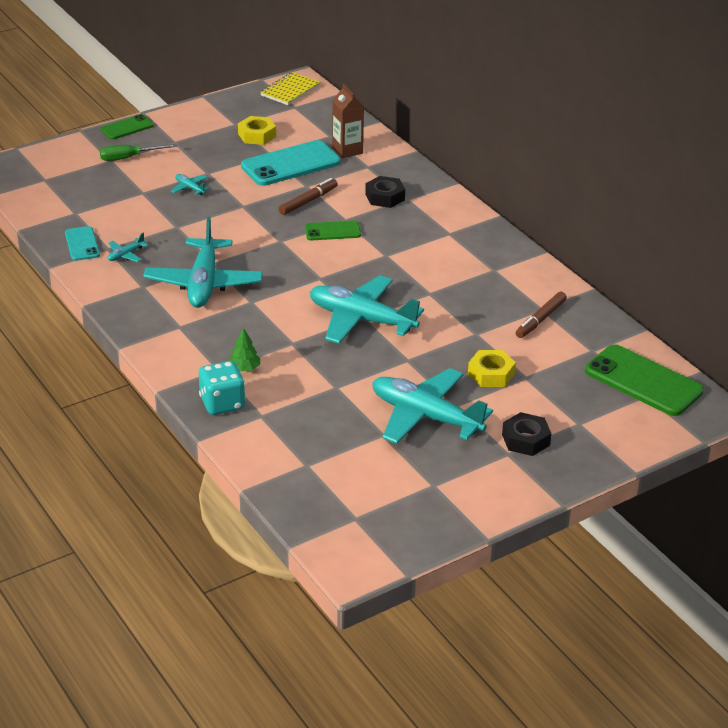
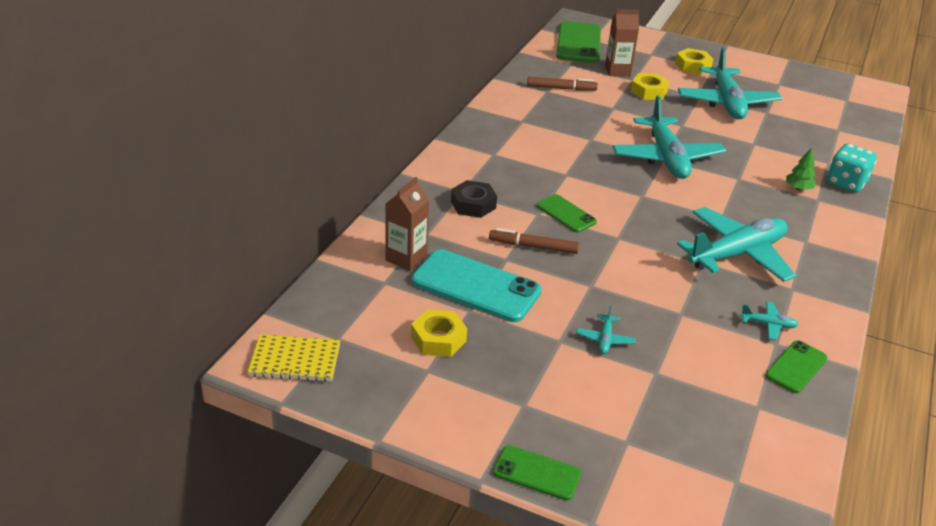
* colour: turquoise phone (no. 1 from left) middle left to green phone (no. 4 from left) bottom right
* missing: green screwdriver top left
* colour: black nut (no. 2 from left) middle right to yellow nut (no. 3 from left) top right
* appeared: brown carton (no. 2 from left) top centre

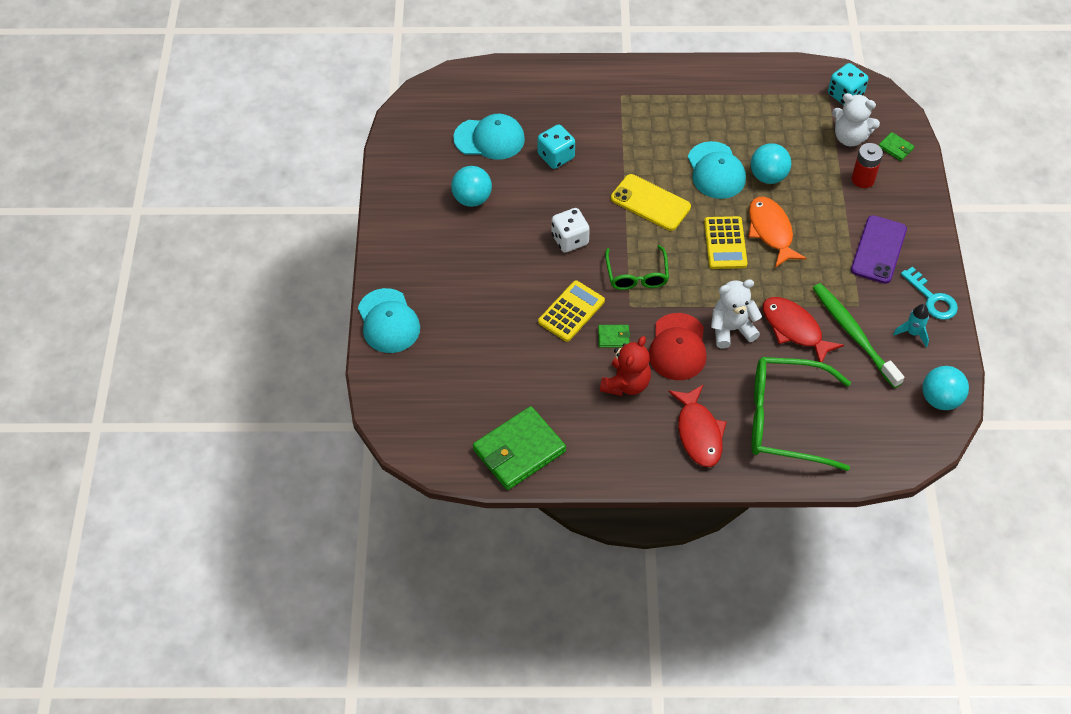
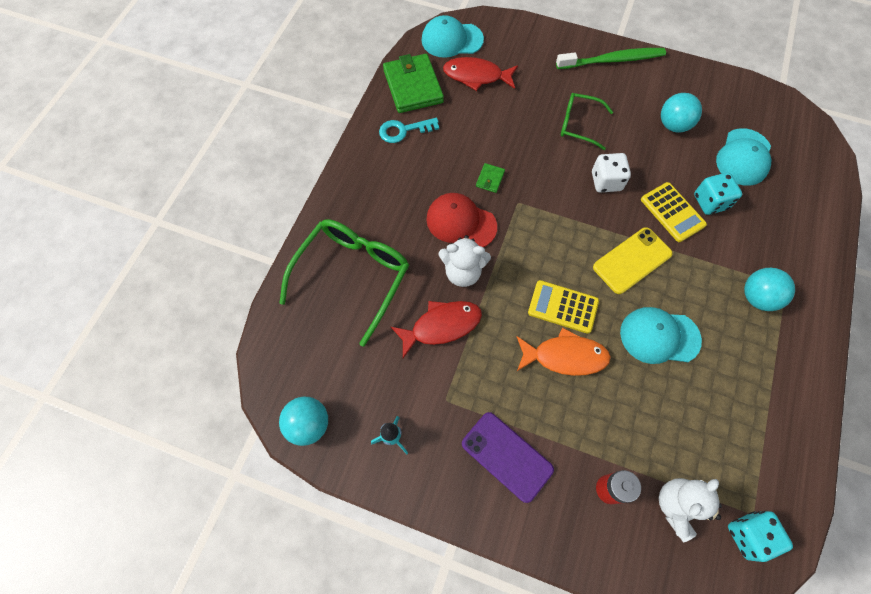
* relocated: turquoise cap (no. 1 from left) centre to top centre
* relocated: yellow calculator (no. 1 from left in the first image) centre to yellow calculator (no. 2 from left) middle right
* missing: red teddy bear centre
* relocated: green glasses (no. 1 from left in the first image) centre to green glasses (no. 2 from left) top right
* relocated: red fish (no. 1 from left in the first image) centre to red fish (no. 2 from left) top centre
* spun: white teddy bear (no. 1 from left) middle right = centre 90 degrees clockwise
* relocated: turquoise ball (no. 2 from left in the first image) top right to turquoise ball (no. 3 from left) middle right
* relocated: green toothbrush middle right to top right
* missing: green wallet (no. 3 from left) top right
* relocated: turquoise key middle right to top centre

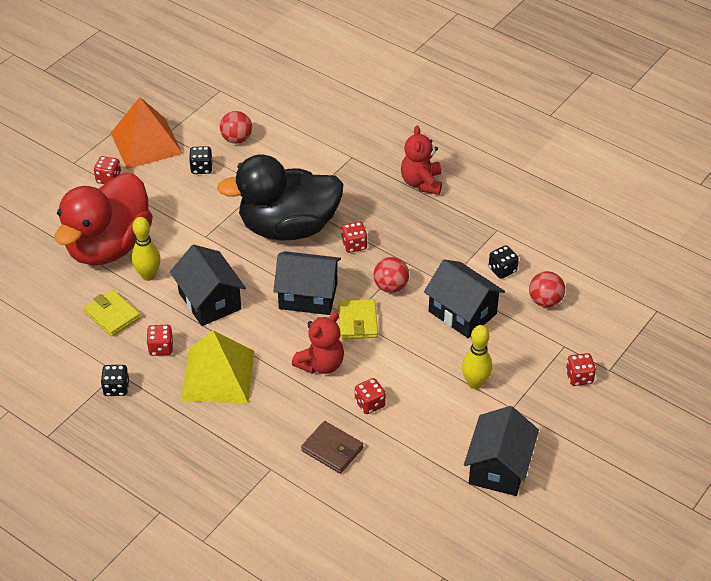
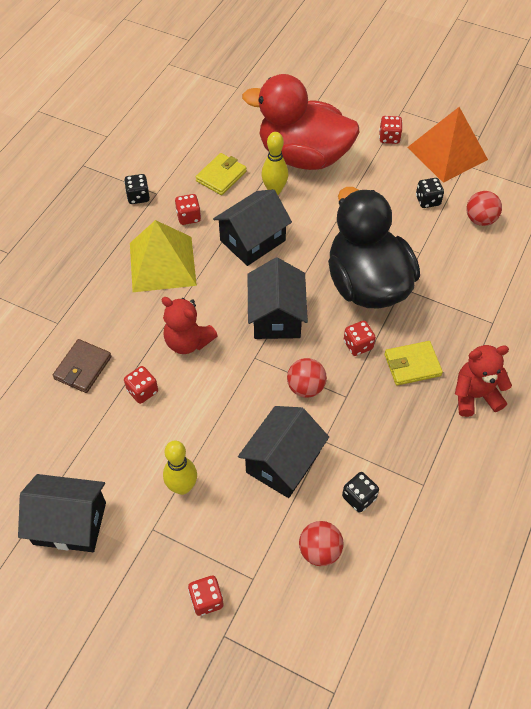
* relocated: yellow wallet (no. 2 from left) centre to middle right

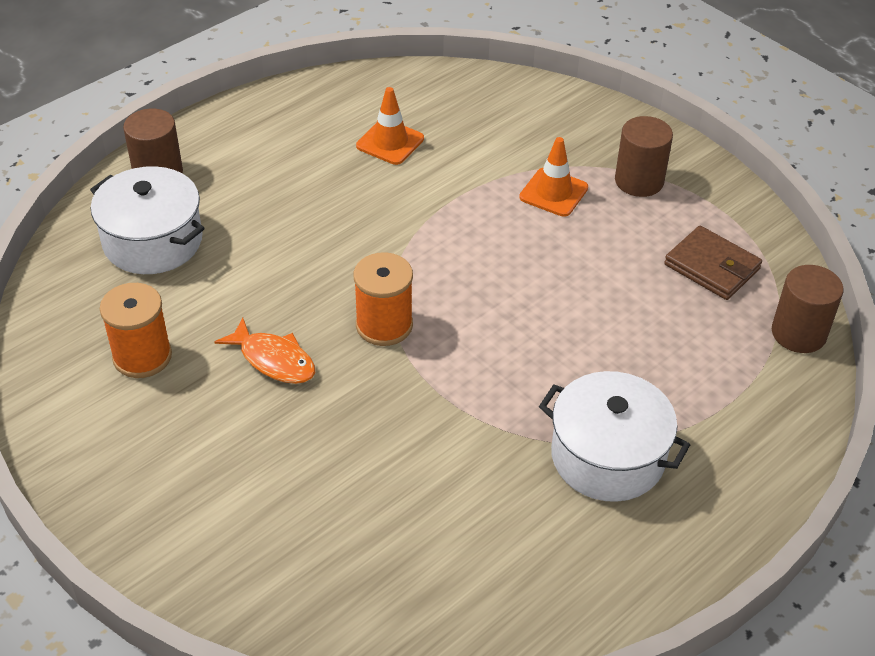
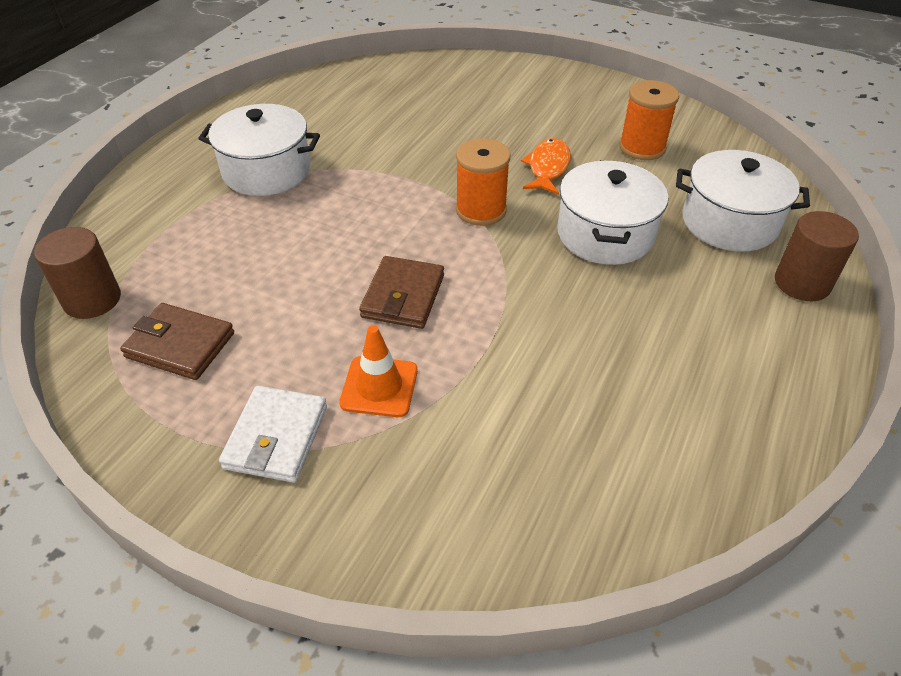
* spun: orange fish middle left = top centre 90 degrees clockwise
* missing: orange traffic cone (no. 1 from left) top centre
* exchanged: brown cylinder (no. 2 from left) top right to white wallet middle left
* appeared: brown wallet (no. 2 from left) centre
* appeared: white pot (no. 2 from left) top right

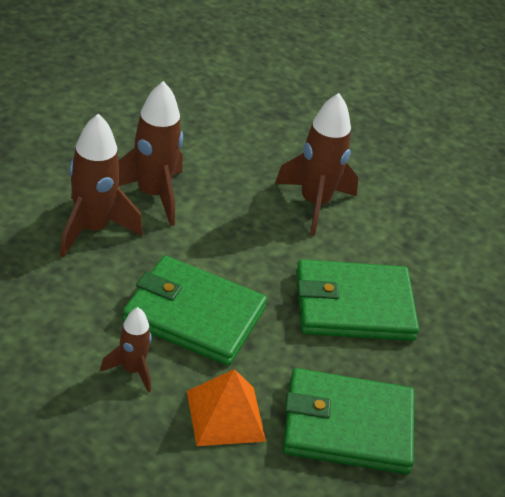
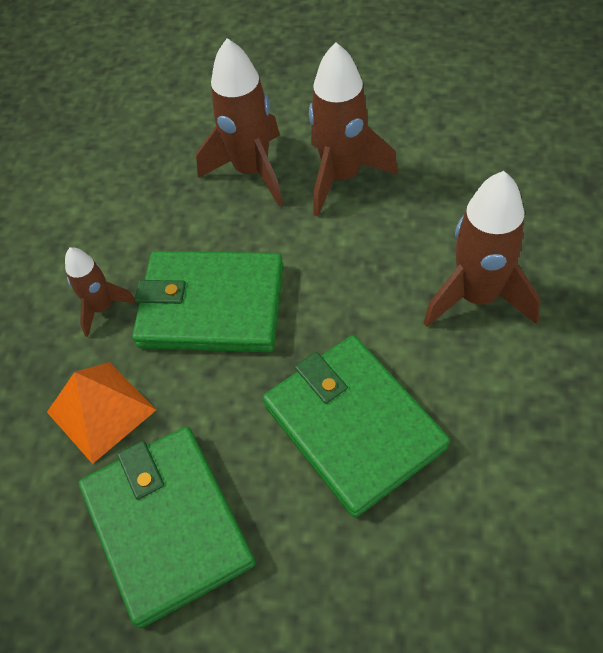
* spun: green wallet (no. 1 from left in the first image) centre = centre 75 degrees counterclockwise

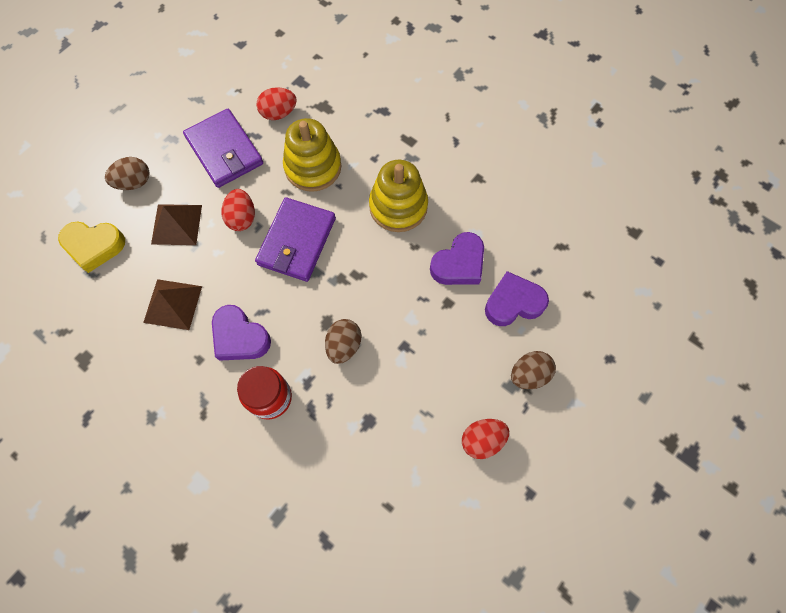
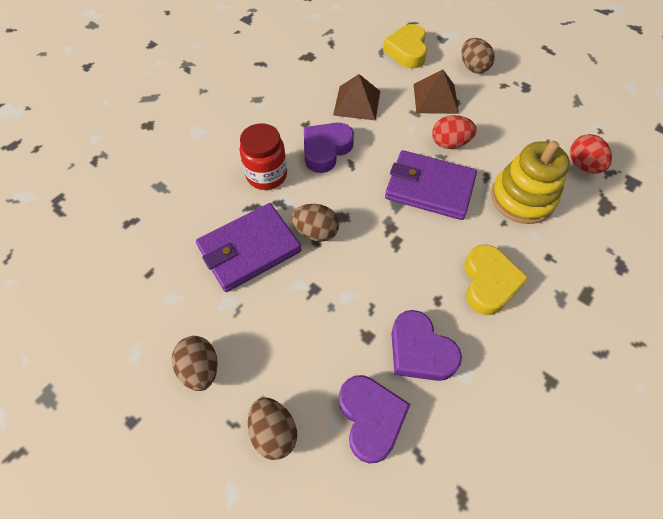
* relocated: purple wallet (no. 1 from left) top left to centre
* exchanged: yellow stacking toy (no. 2 from left) top centre to yellow heart (no. 2 from left) middle right
* colour: red egg (no. 3 from left) bottom centre to brown egg (no. 1 from left) bottom left

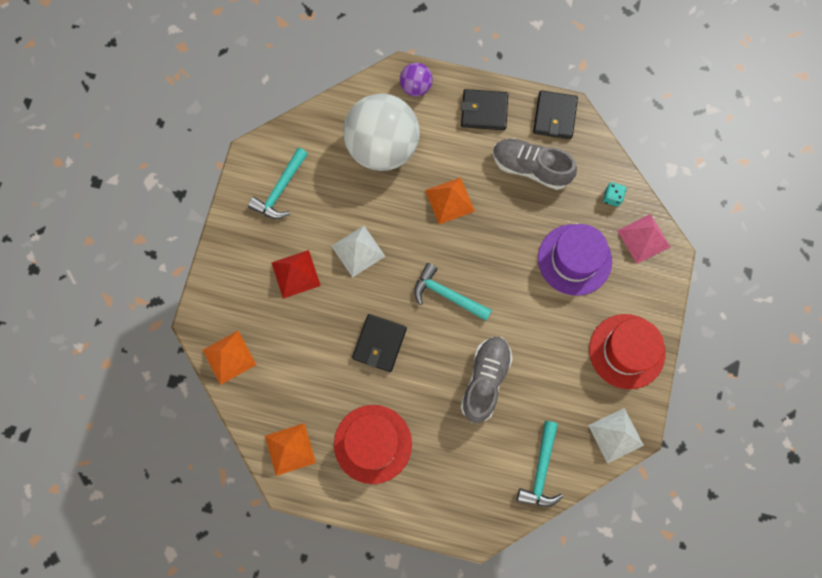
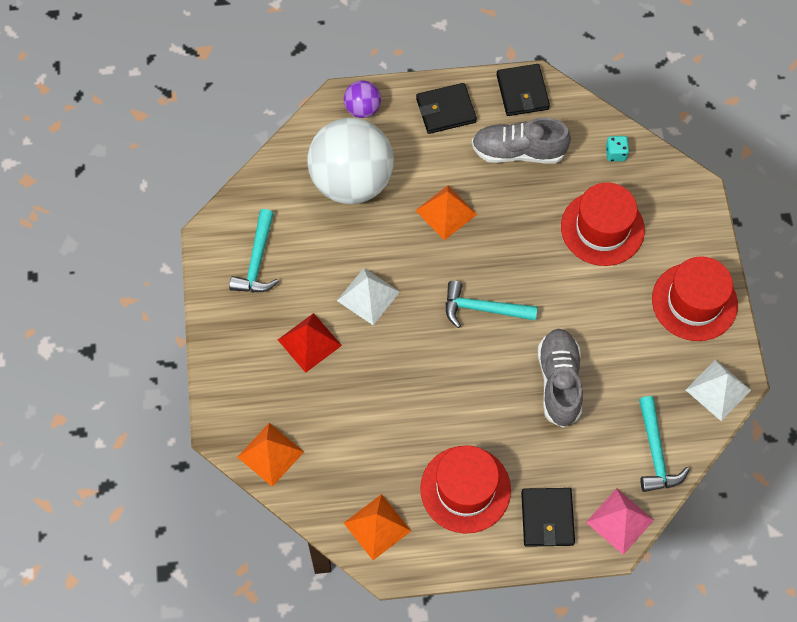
* relocated: black wallet (no. 1 from left in the first image) centre to black wallet (no. 3 from left) bottom right
* colour: purple hat middle right to red hat (no. 2 from left) middle right
* relocated: pink pyramid middle right to bottom right

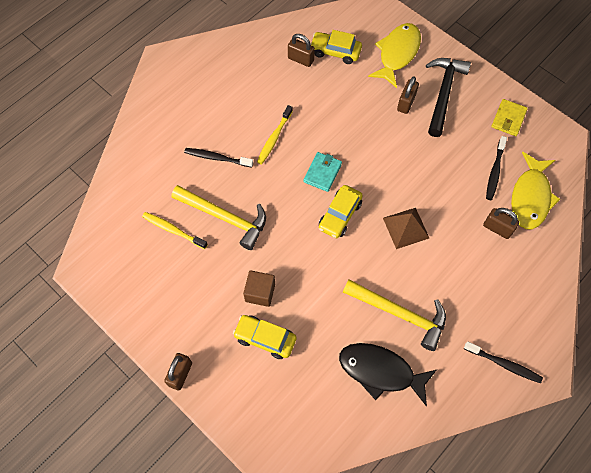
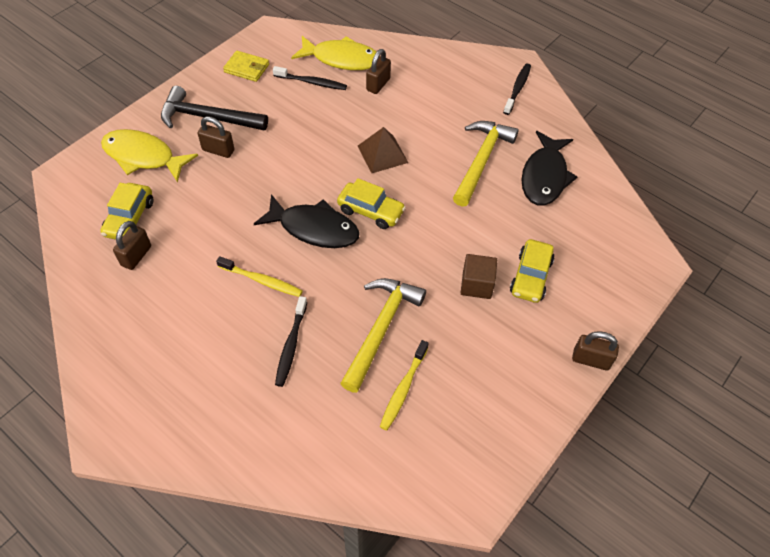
* exchanged: turquoise wallet centre to black fish (no. 1 from left) centre

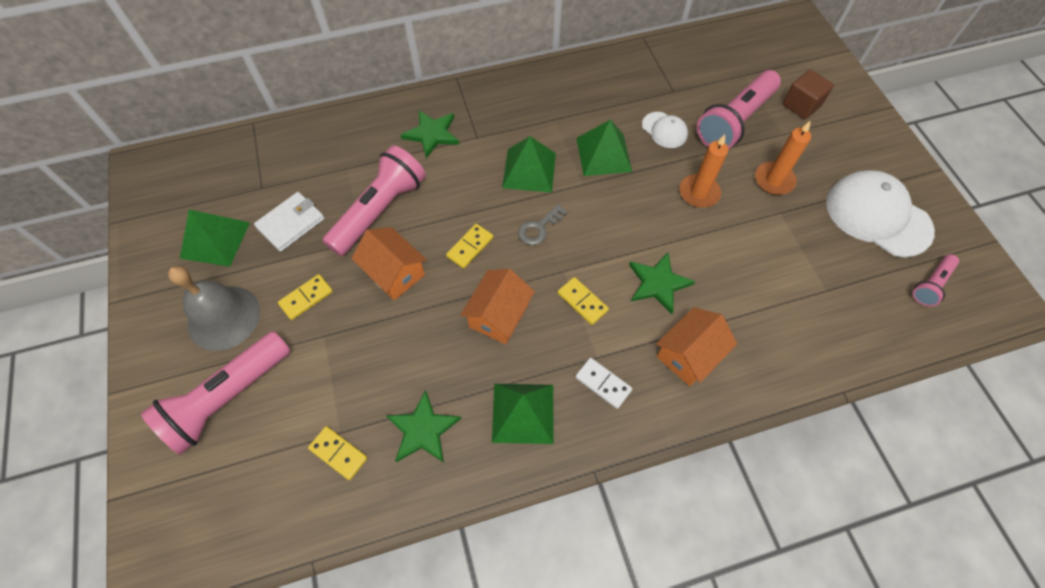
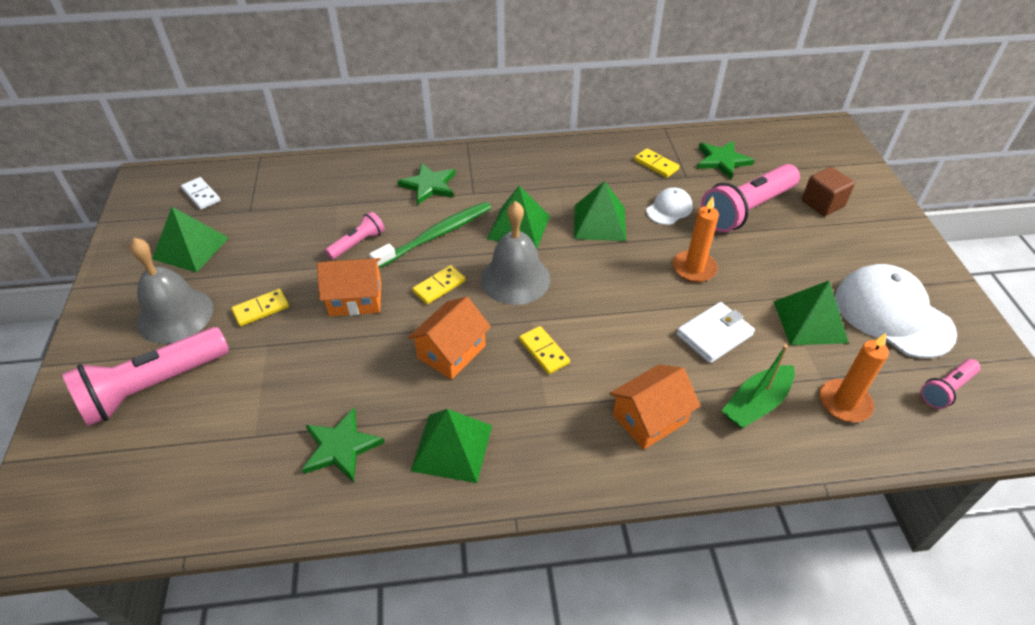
* relocated: white wallet middle left to middle right
* relocated: yellow domino (no. 2 from left in the first image) bottom left to yellow domino (no. 4 from left) top centre
* size: pink flashlight (no. 2 from left) centre = centre x0.51
* spun: orange house (no. 1 from left) centre = centre 60 degrees counterclockwise
* exchanged: grey key centre to grey bell (no. 2 from left) centre
* relocated: white domino centre to top left
* relocated: green star (no. 3 from left) centre to top right
* spun: white cap (no. 1 from left) top centre = top centre 105 degrees counterclockwise
* relocated: orange candle (no. 2 from left) top right to middle right
* appeared: green toothbrush centre
* appeared: green boat middle right
* appeared: green pyramid (no. 5 from left) middle right

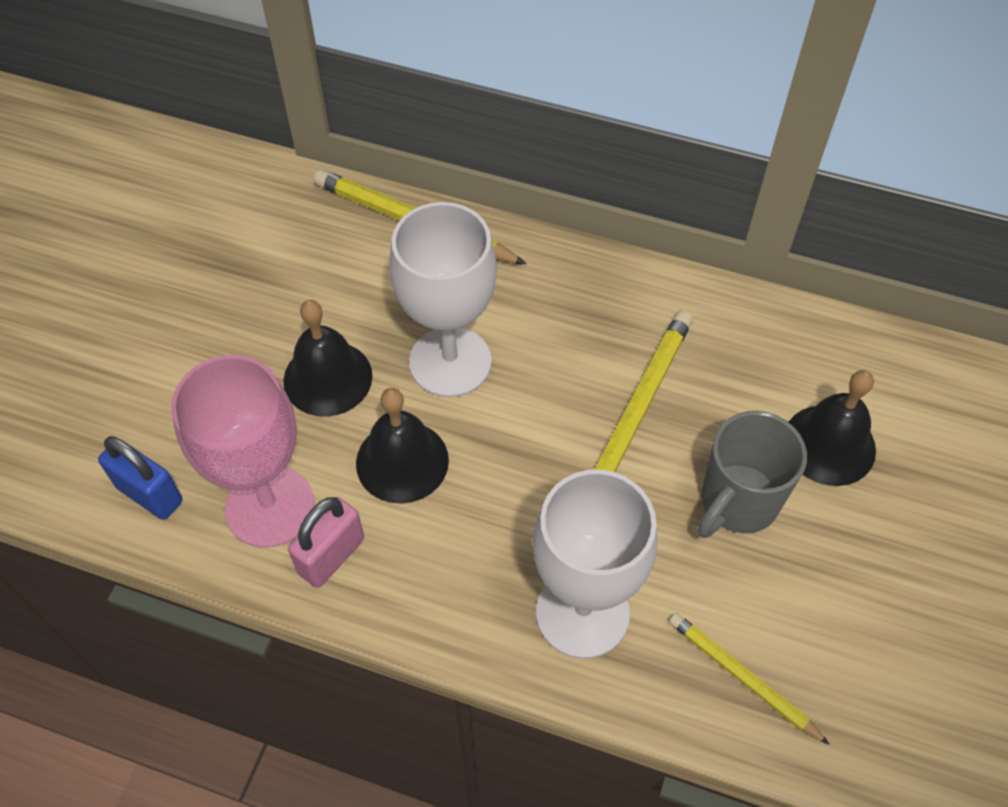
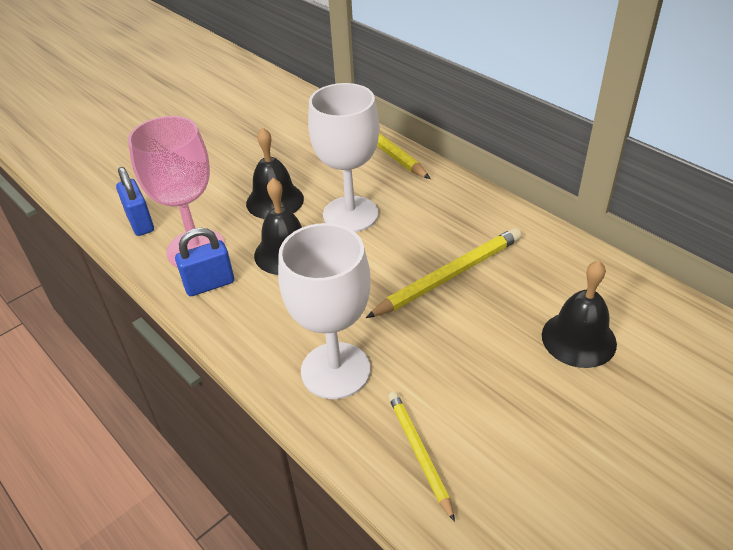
* colour: pink padlock bottom left to blue padlock (no. 2 from left) middle left
* missing: grey mug middle right

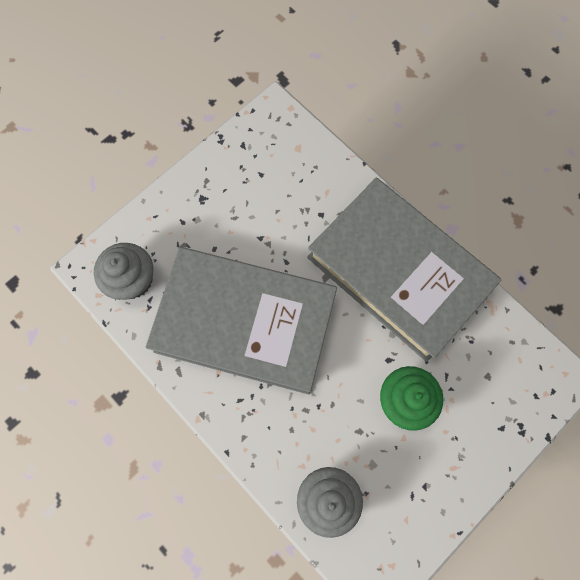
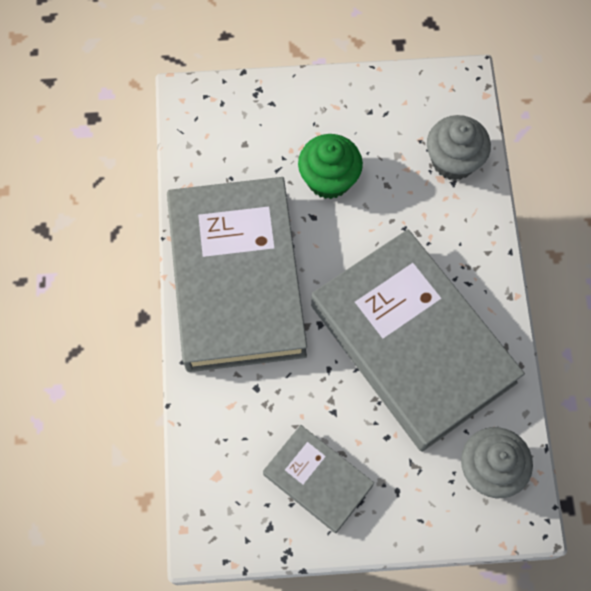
* appeared: grey book (no. 2 from left) bottom centre

